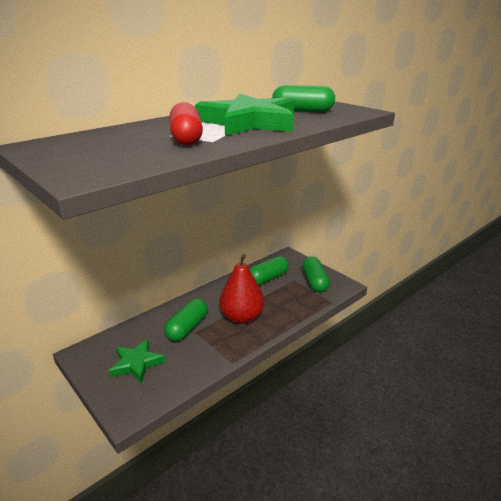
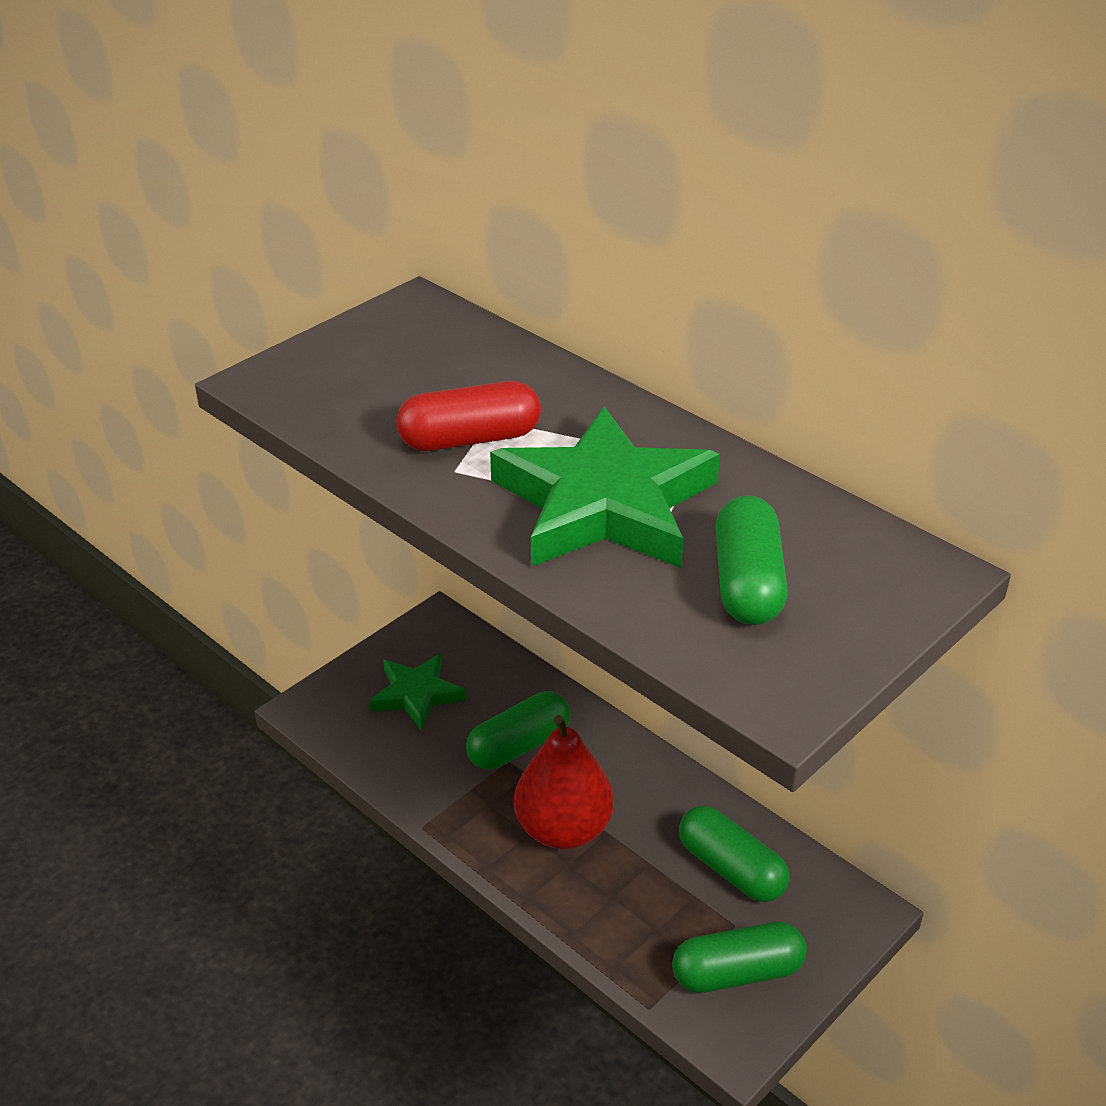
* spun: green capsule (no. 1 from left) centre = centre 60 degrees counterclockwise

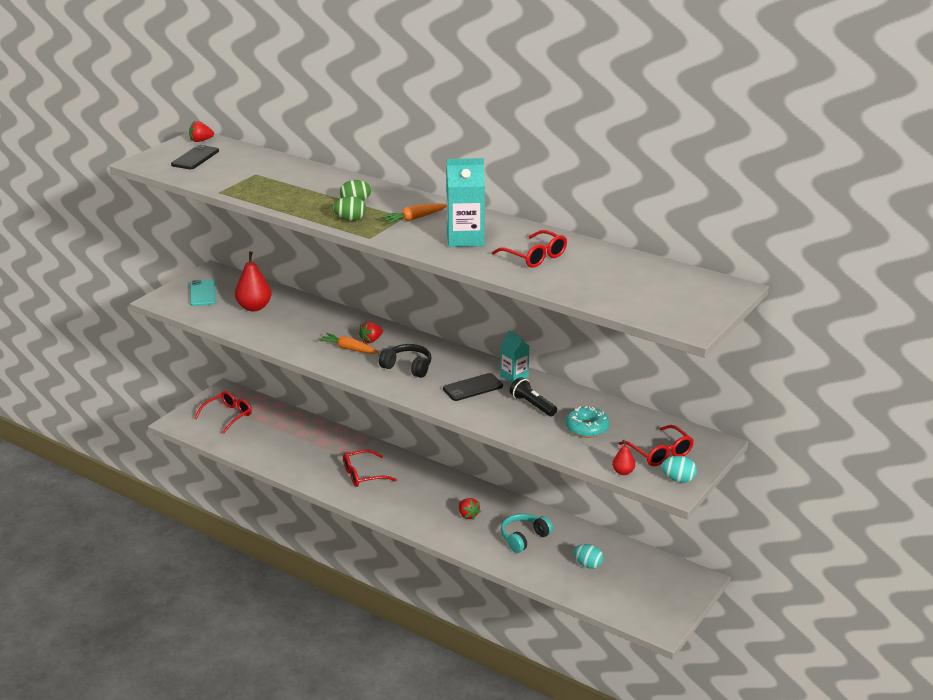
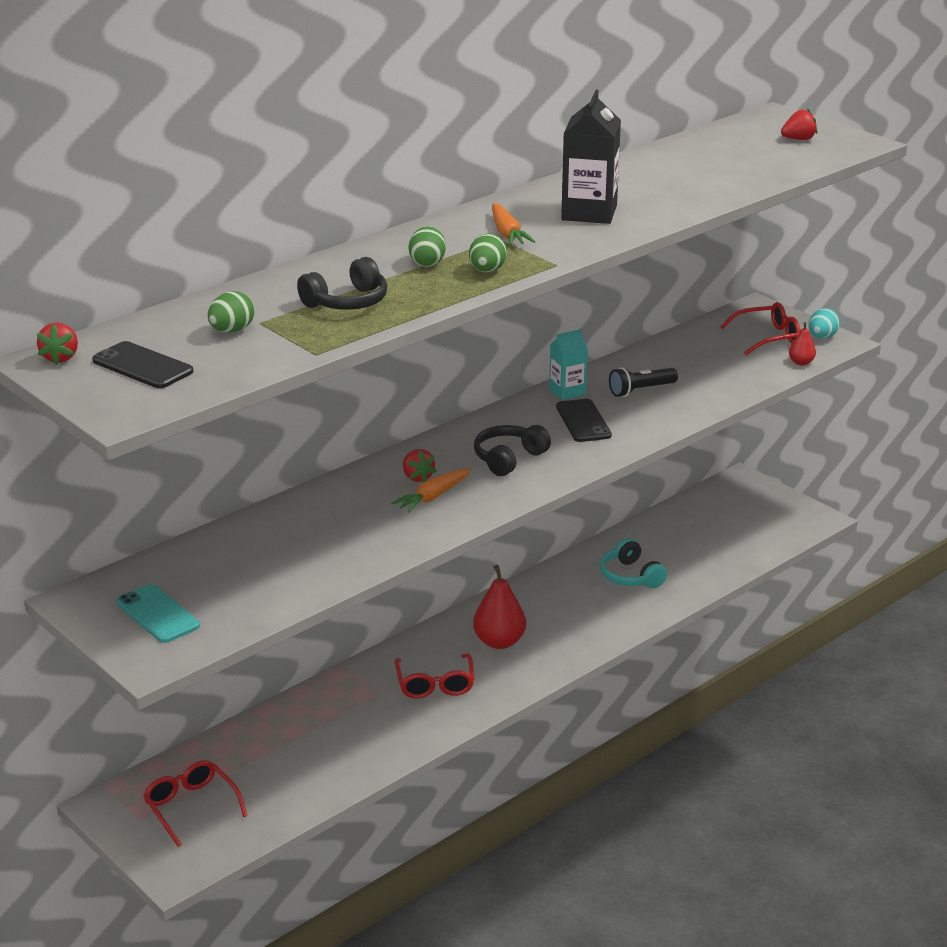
* spun: turquoise phone middle left = middle left 45 degrees clockwise
* relocated: red pear (no. 1 from left) middle left to centre
* colour: turquoise carton (no. 1 from left) top centre to black carton top centre
* relocated: red strawberry (no. 3 from left) bottom centre to top right
* missing: red glasses (no. 3 from left) centre
* missing: turquoise donut centre
* missing: turquoise egg (no. 1 from left) bottom centre
* appeared: green egg (no. 1 from left) top left
* appeared: black headphones (no. 1 from left) top centre

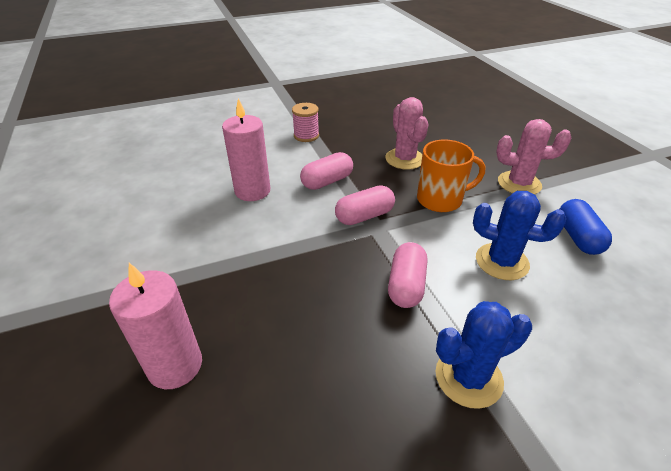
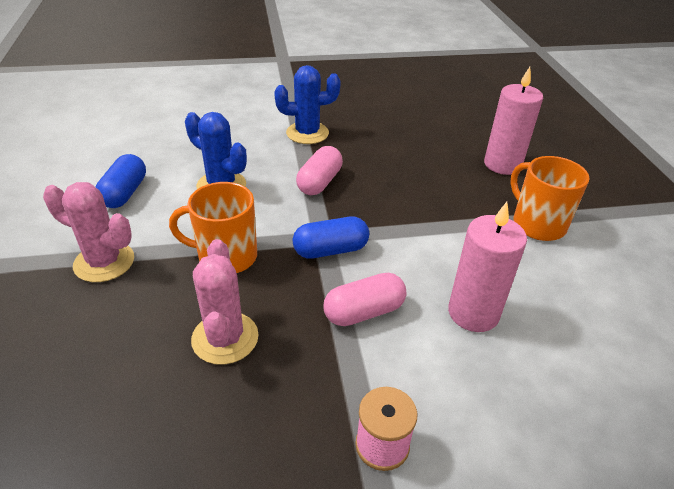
* colour: pink capsule (no. 2 from left) centre to blue capsule (no. 2 from left) centre
* appeared: orange mug (no. 2 from left) middle right

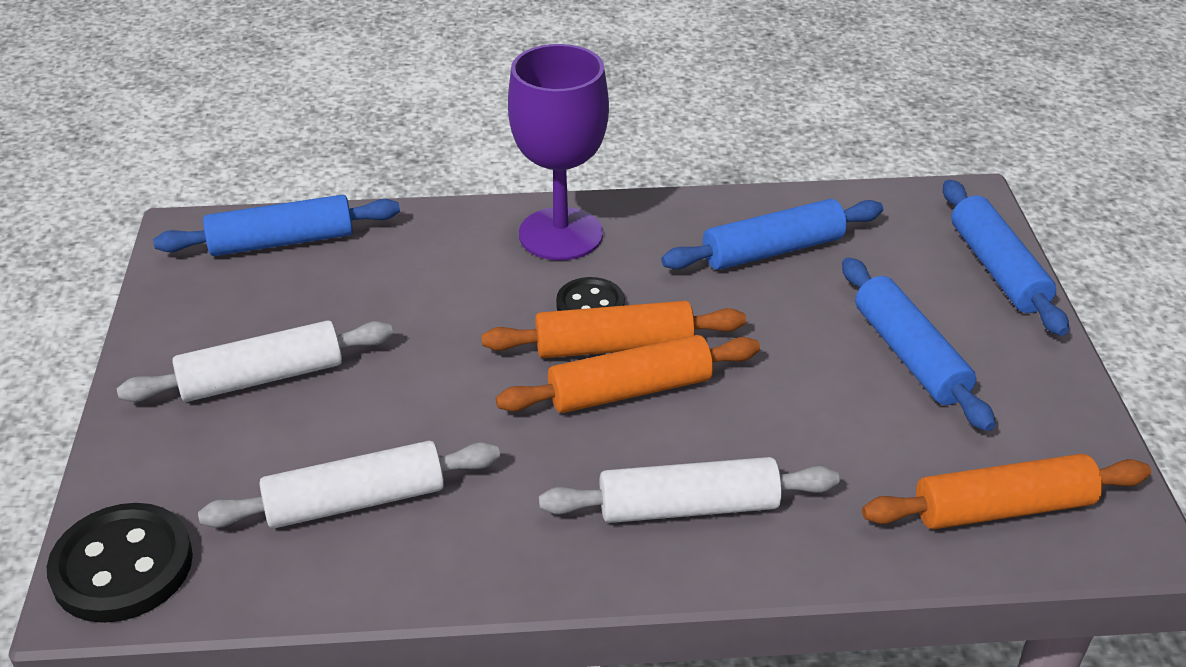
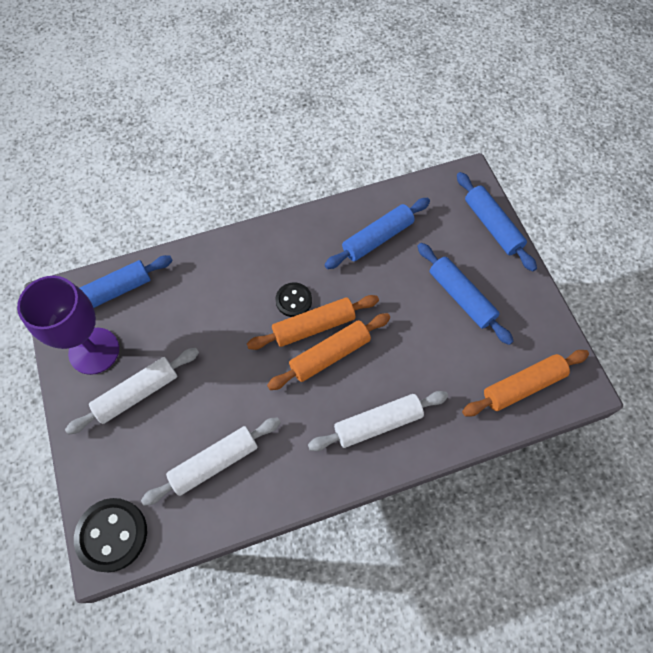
* relocated: purple goblet top centre to middle left

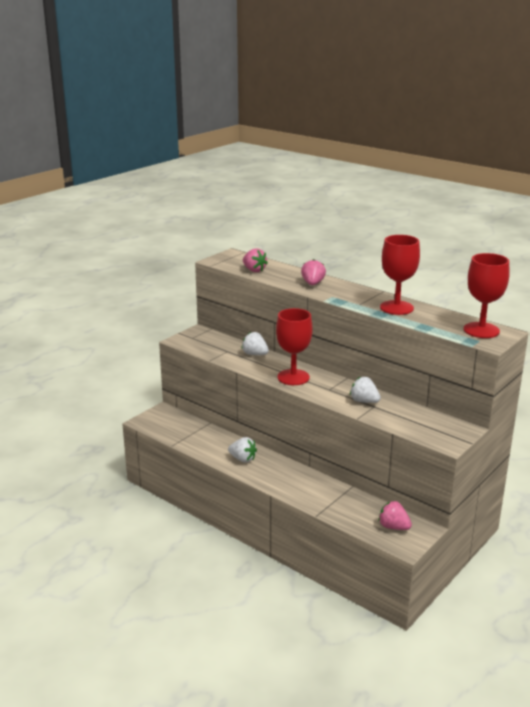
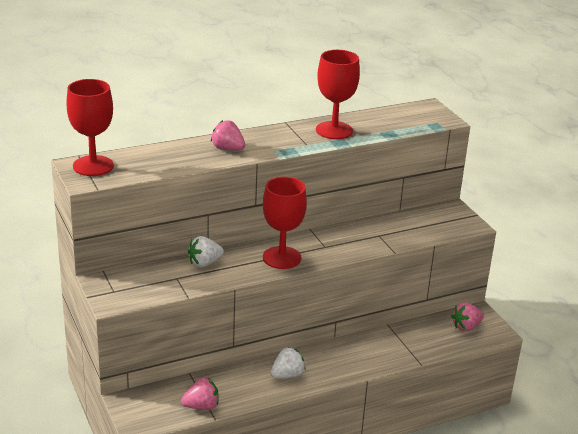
* relocated: pink strawberry (no. 1 from left) centre to bottom centre
* missing: white strawberry (no. 3 from left) middle right
* relocated: red goblet (no. 3 from left in the first image) middle right to red goblet (no. 1 from left) top left

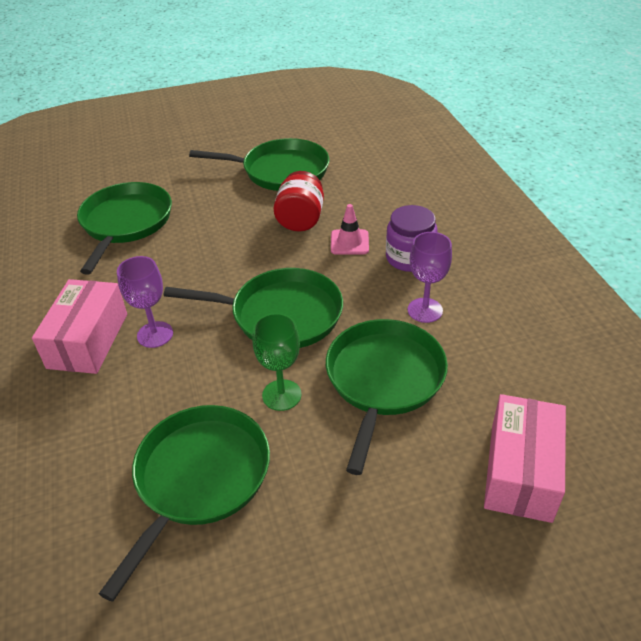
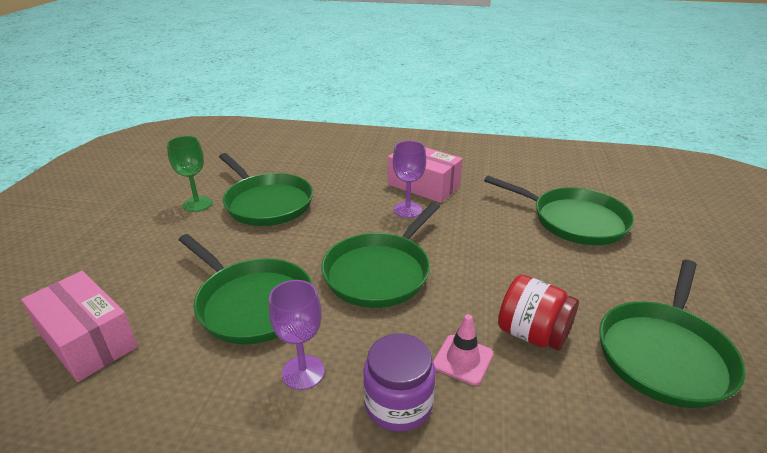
* relocated: green goblet centre to middle left

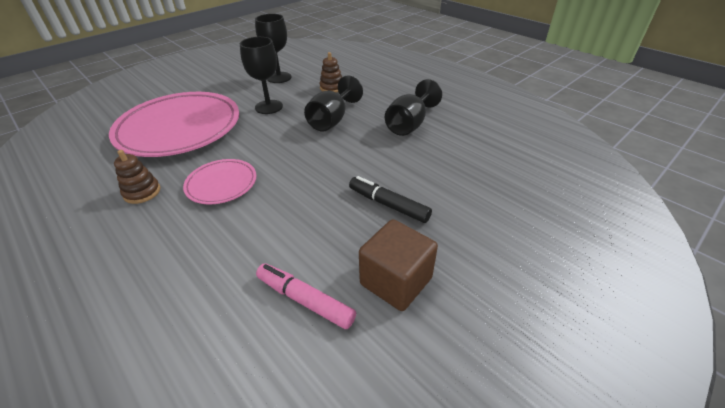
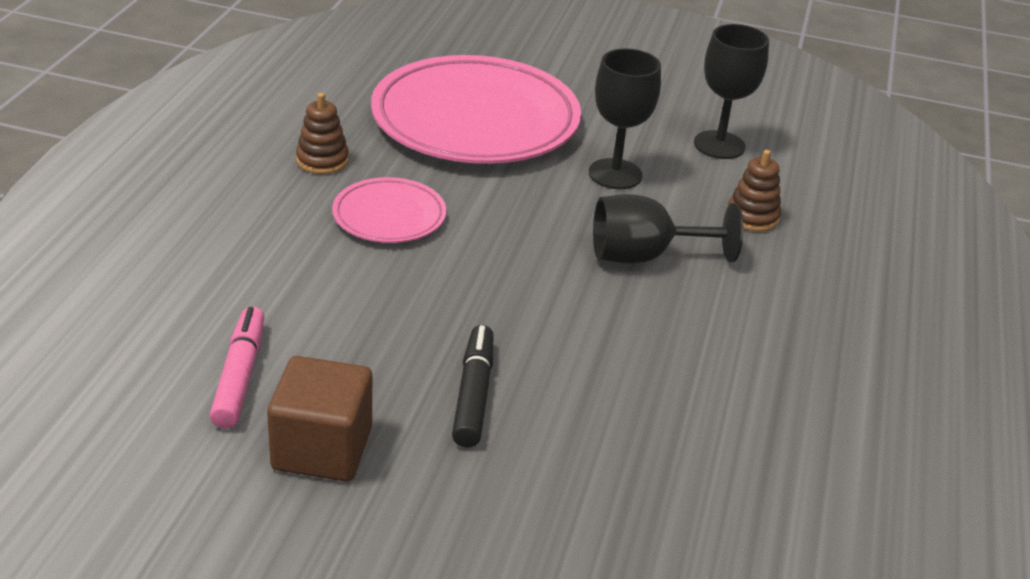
* missing: black goblet (no. 4 from left) top centre

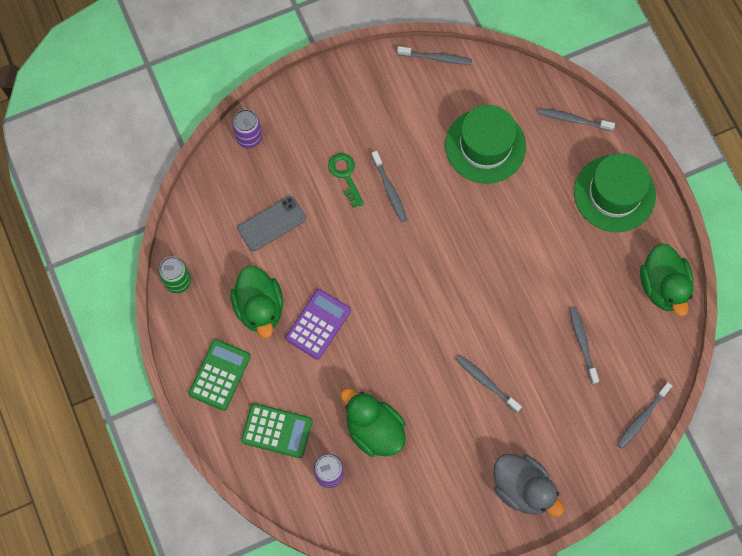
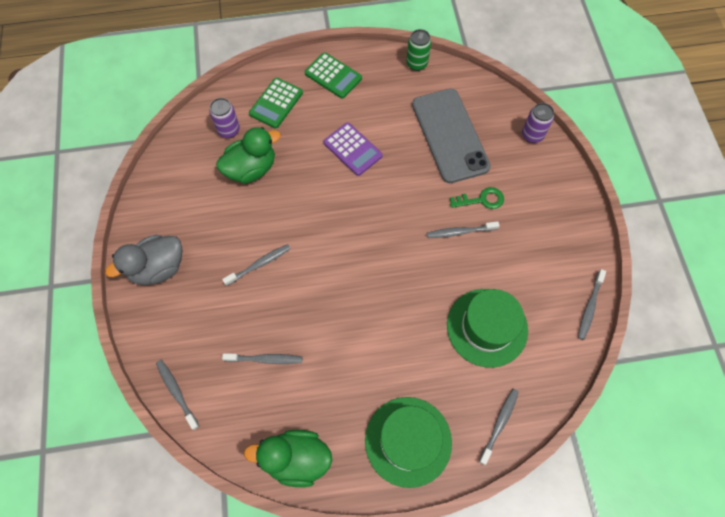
* missing: green duck (no. 1 from left) centre
* size: grey phone centre = top centre x1.82

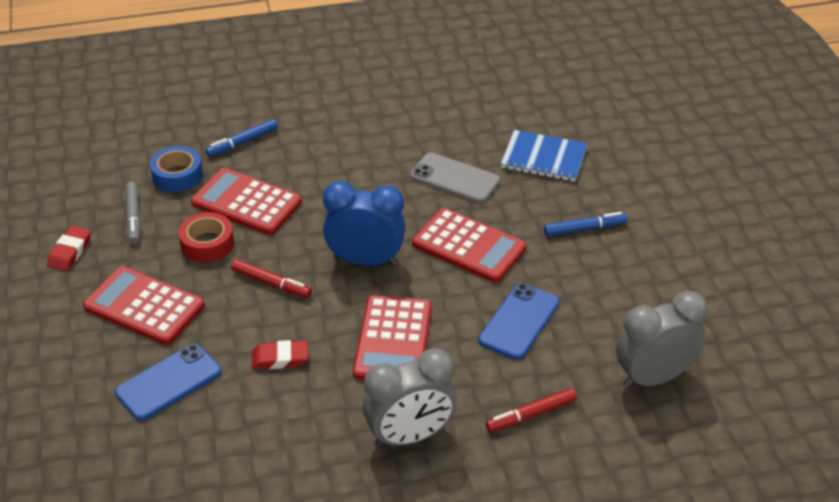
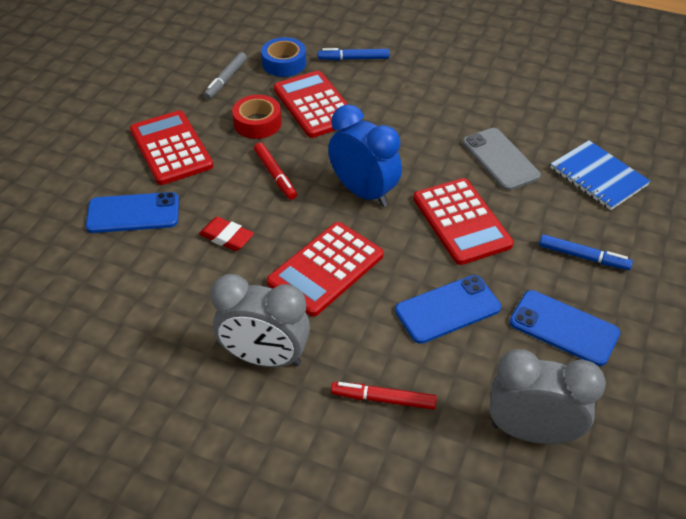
* missing: red eraser (no. 1 from left) middle left
* appeared: blue phone (no. 3 from left) middle right

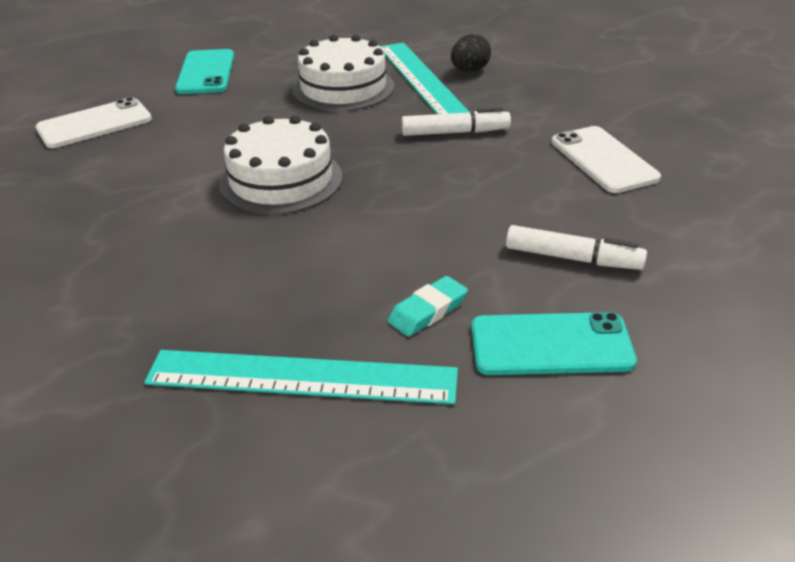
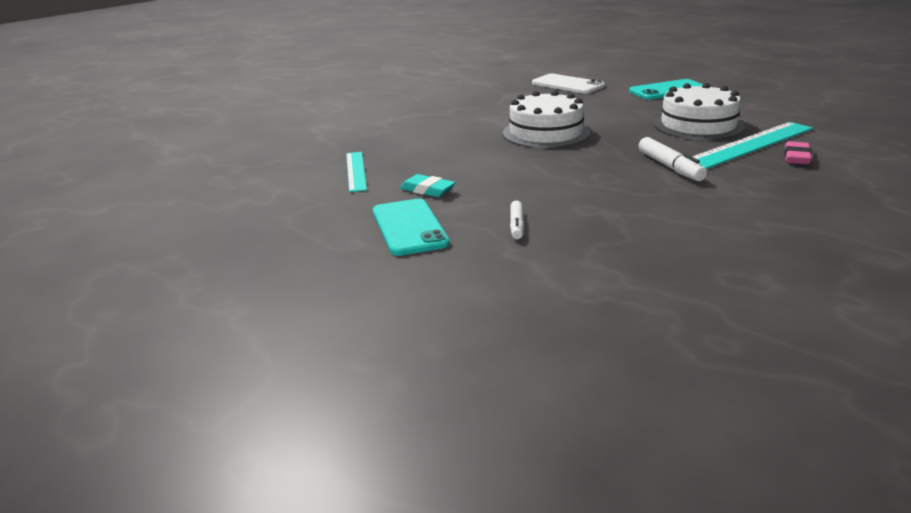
* size: turquoise ruler (no. 1 from left) bottom centre = centre x0.60
* exchanged: black egg top centre to pink eraser top right
* size: white marker (no. 2 from left in the first image) middle right = centre x0.62
* missing: white phone (no. 2 from left) top right

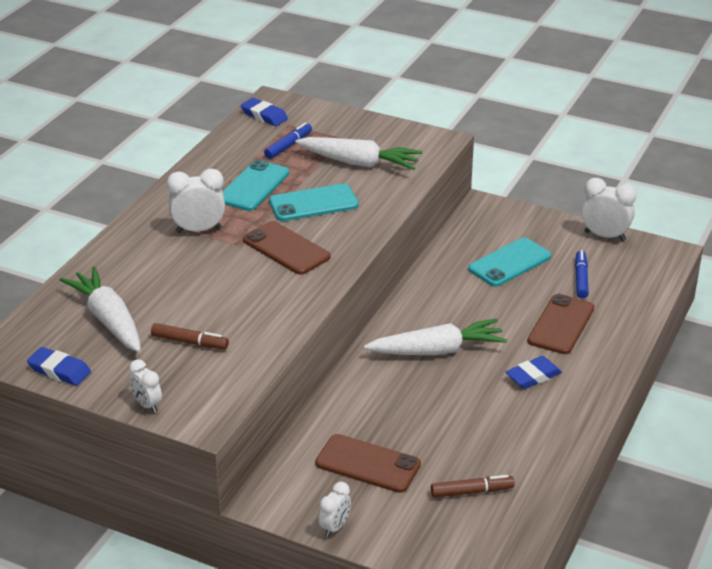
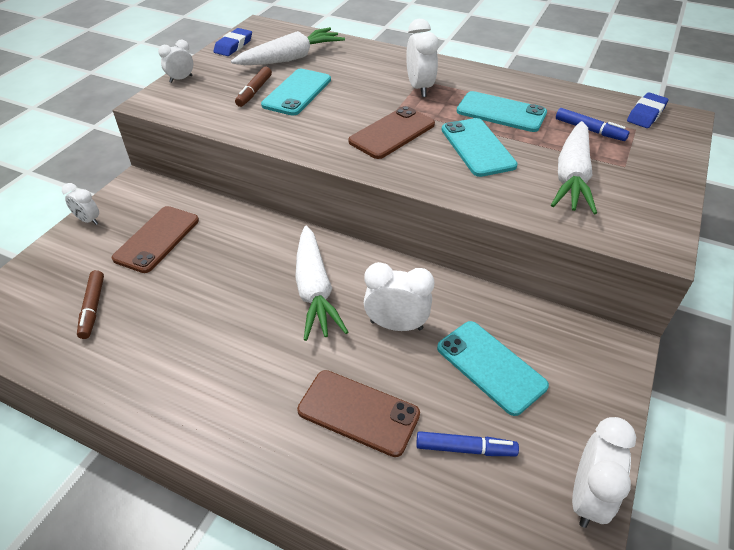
* missing: blue eraser (no. 3 from left) middle right
* appeared: turquoise phone (no. 1 from left) top centre
* appeared: white clock (no. 3 from left) centre

